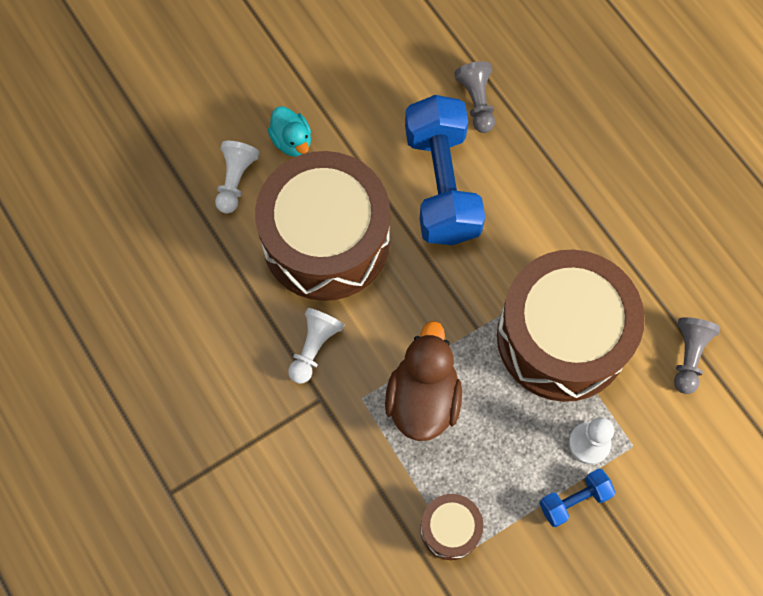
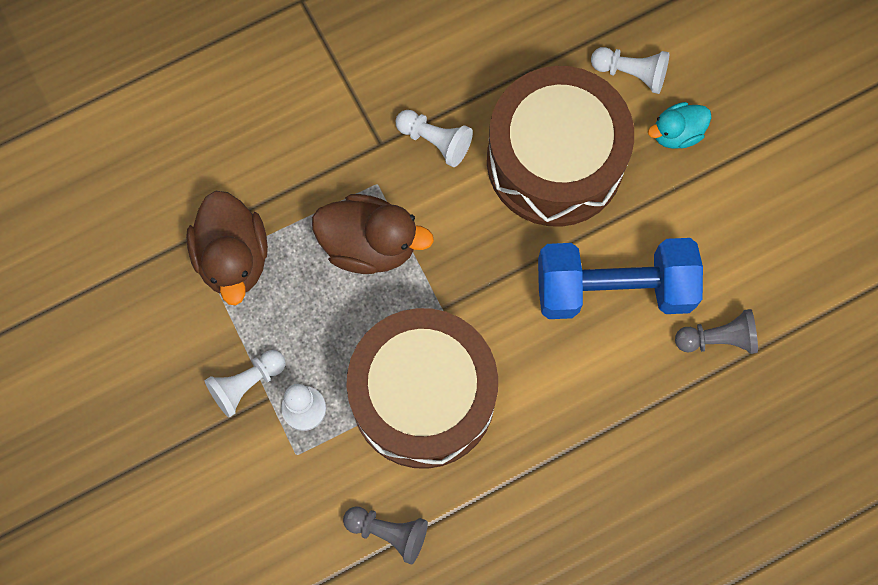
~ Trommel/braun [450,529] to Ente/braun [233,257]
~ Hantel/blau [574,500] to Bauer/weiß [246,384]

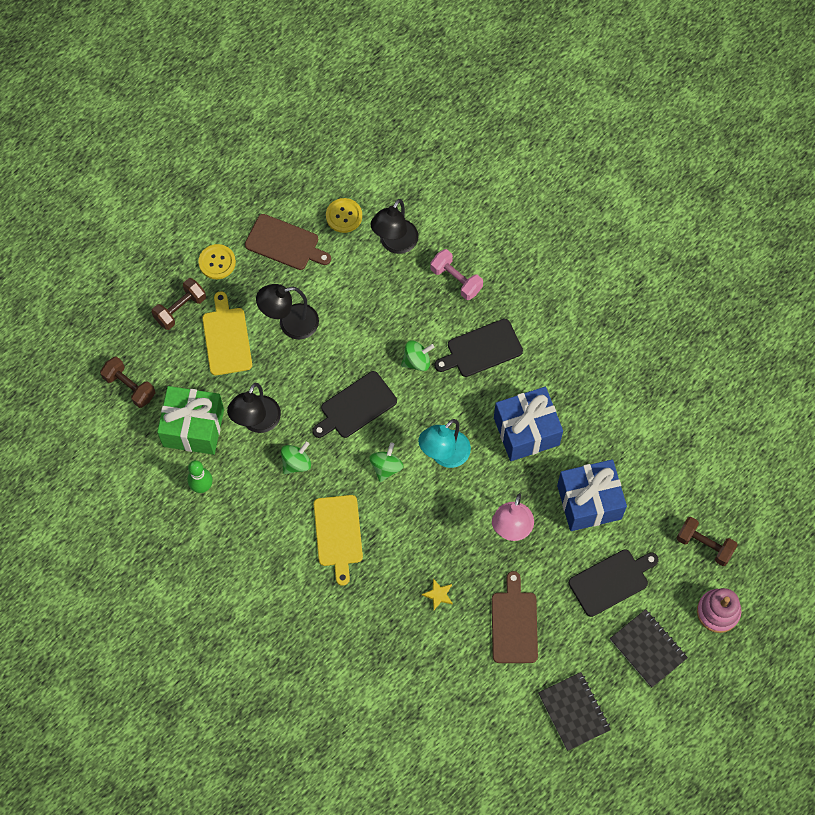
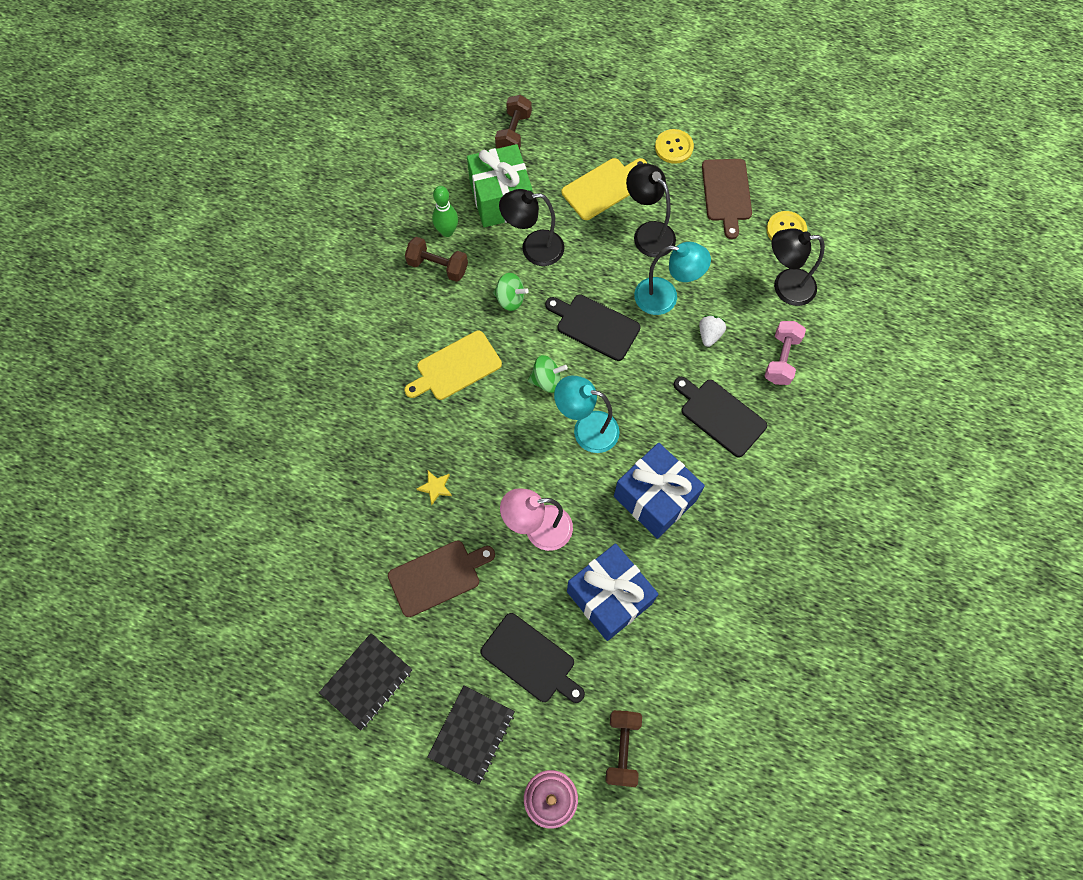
~ Hantel/braun [180,309] to [438,266]
+ Lampe/türkis [665,297]
+ Erdbeere/weiß [709,335]
- Kreisel/grün [417,361]

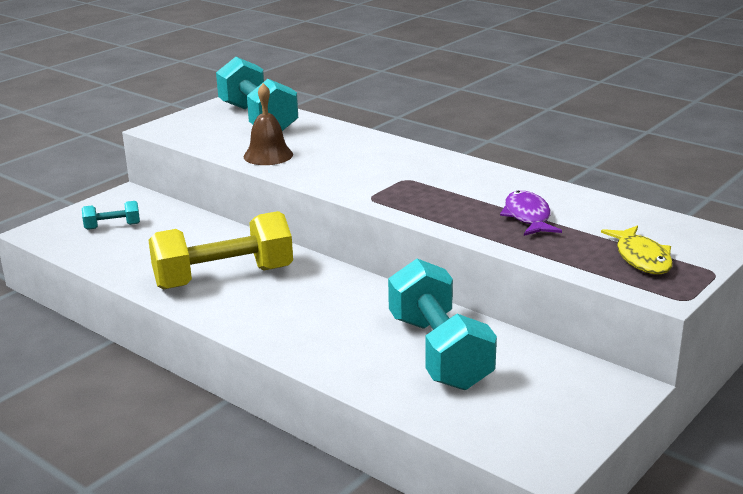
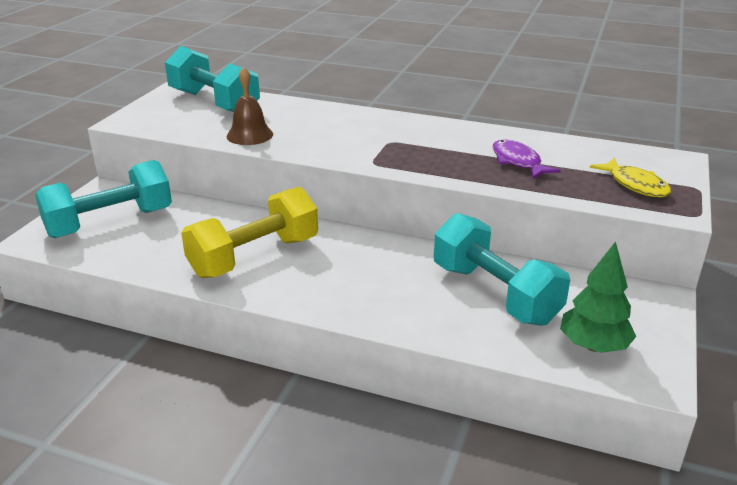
~ Hantel/türkis [112,226] = [110,223] x2.23
+ Baum/grün [593,346]

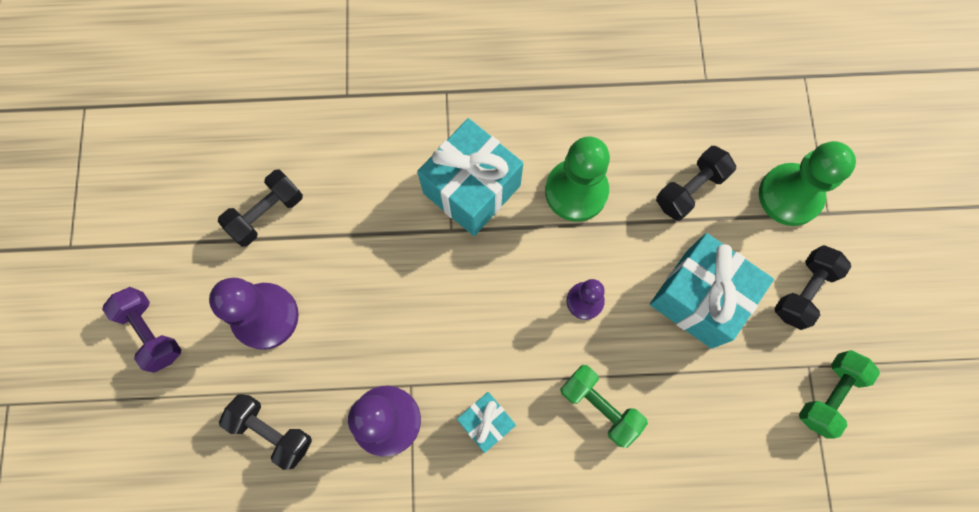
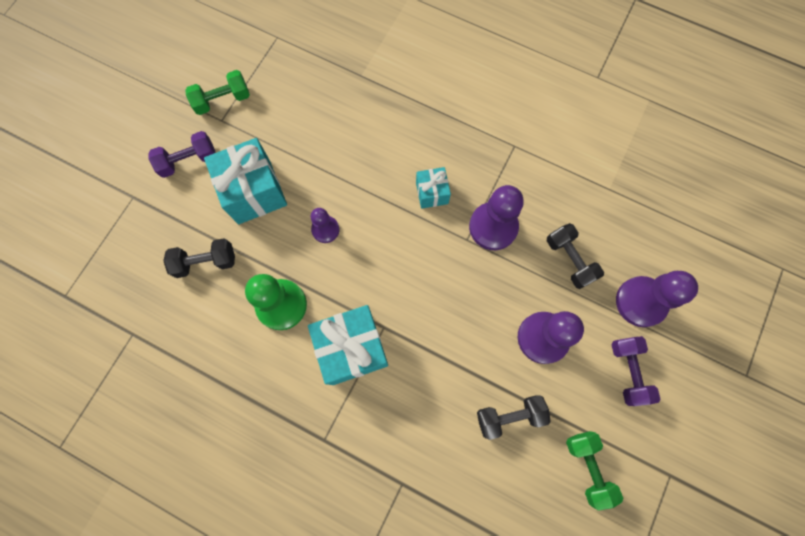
~ Hantel/schwarz [803,291] to Hantel/lila [188,161]
~ Hantel/grün [600,406] to [587,467]
+ Bauer/lila [641,302]
- Bauer/grün [790,195]

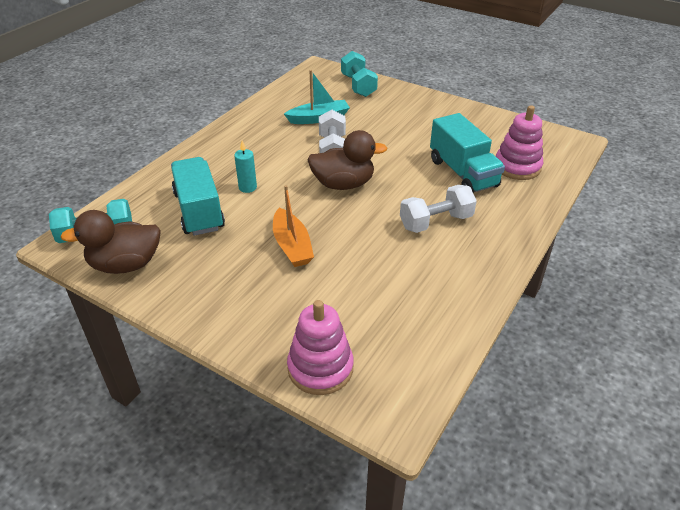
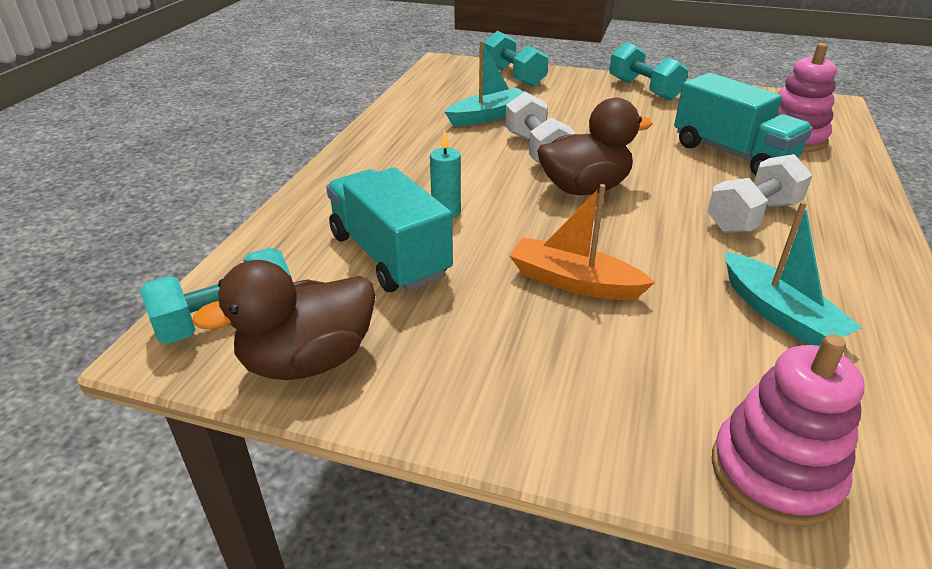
~ Boot/orange [292,246] = [574,282] 150 degrees clockwise
+ Hantel/türkis [644,89]
+ Boot/türkis [779,314]

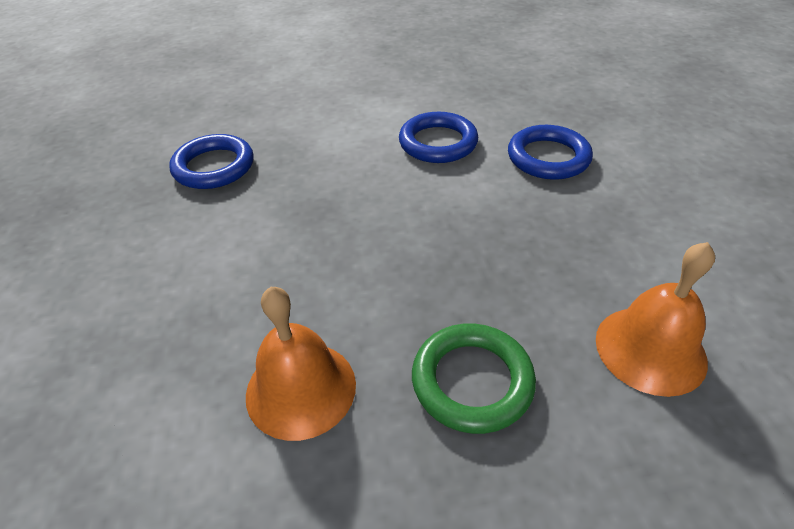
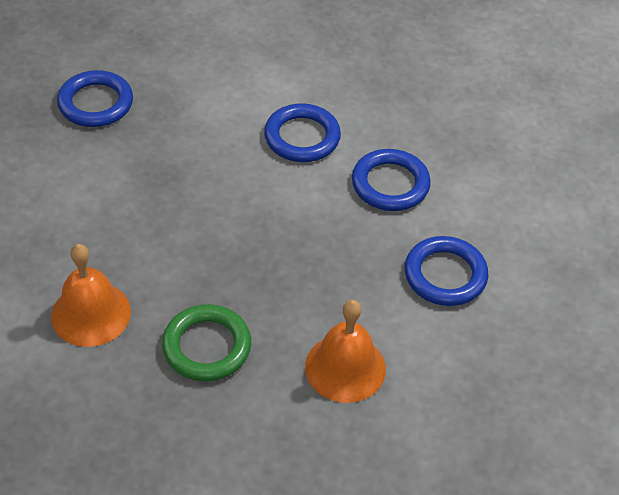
+ Ring/blau [445,275]

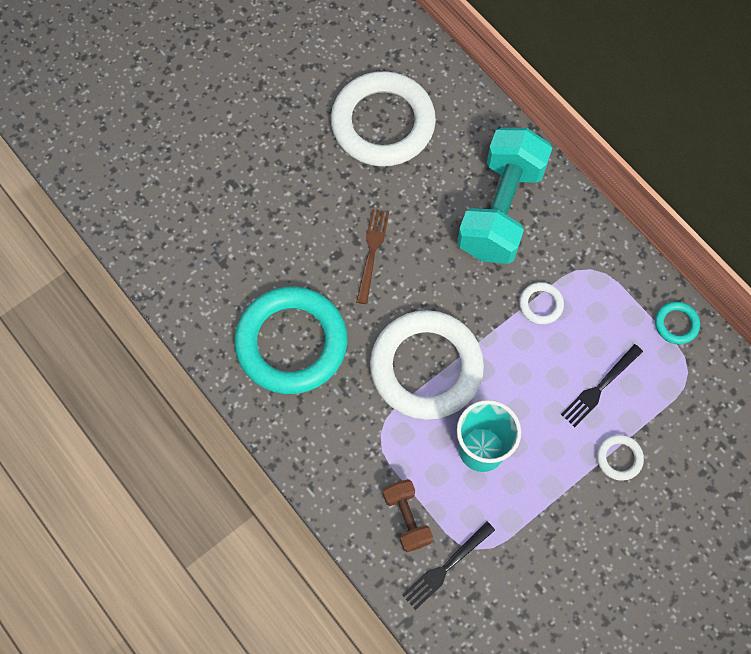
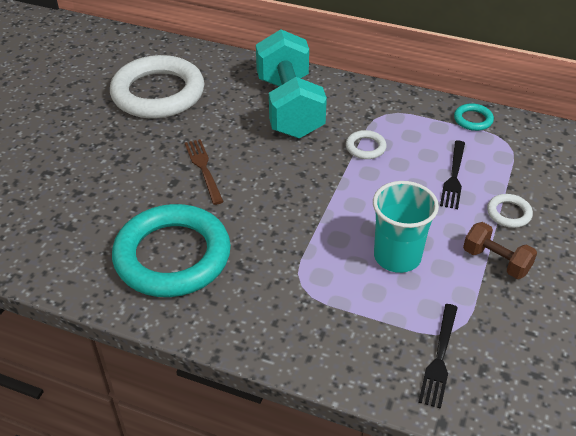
~ Hantel/braun [407,518] to [496,261]
- Ring/weiß [426,367]

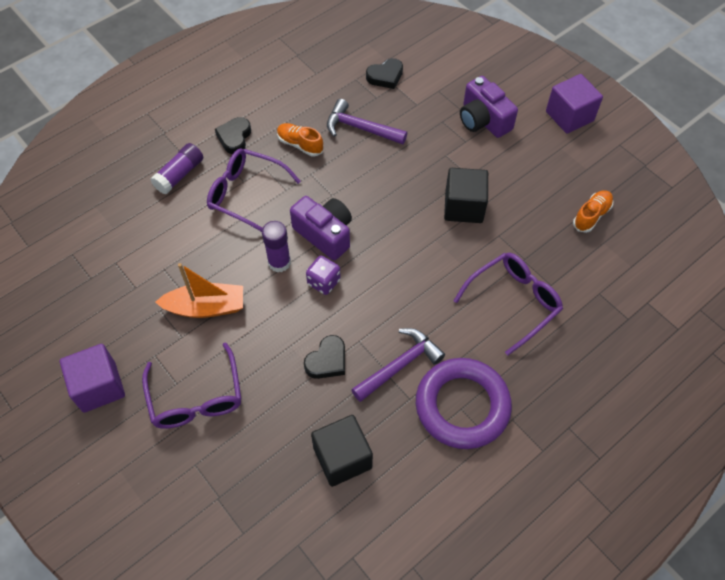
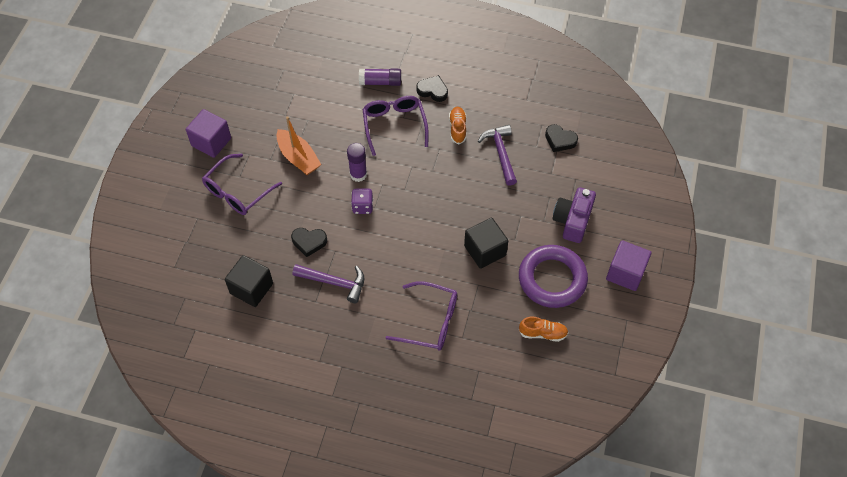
~ Herz/schwarz [234,138] = [433,91] 45 degrees clockwise
~ Ring/lila [462,406] to [552,279]
- Kamera/lila [325,234]

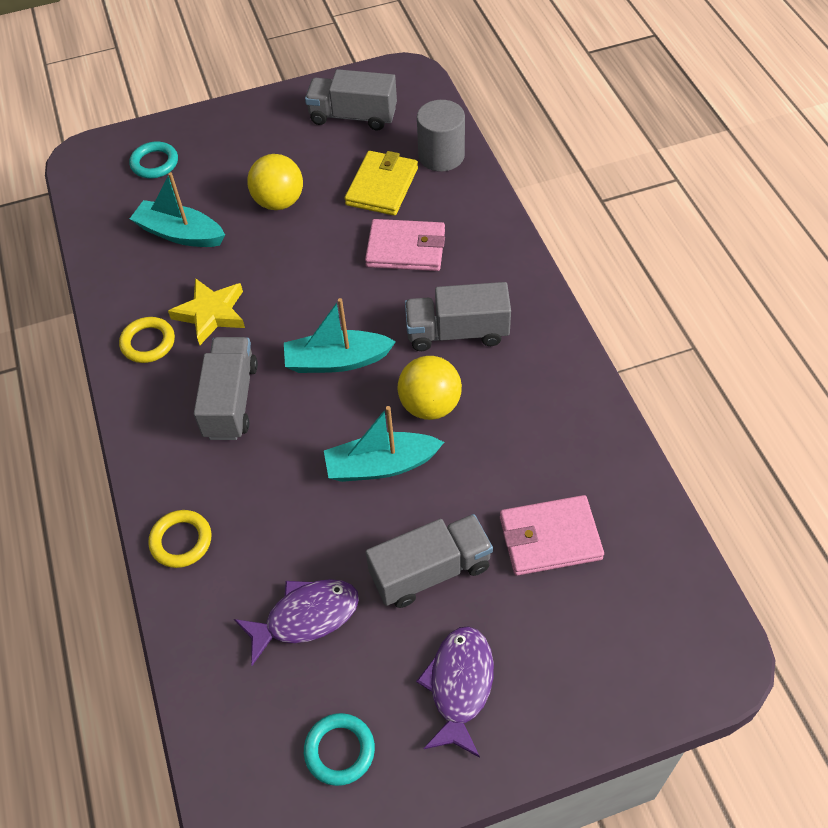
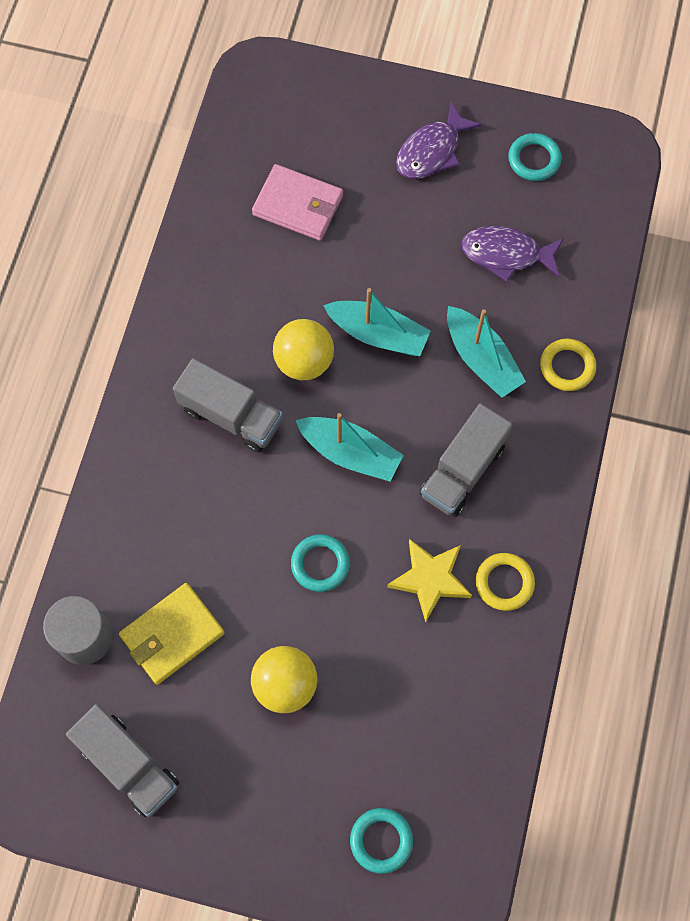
+ Ring/türkis [320,564]
~ Boot/türkis [180,234] to [481,359]
- Geldbörse/rosa [406,248]
- Lastwagen/grau [430,571]

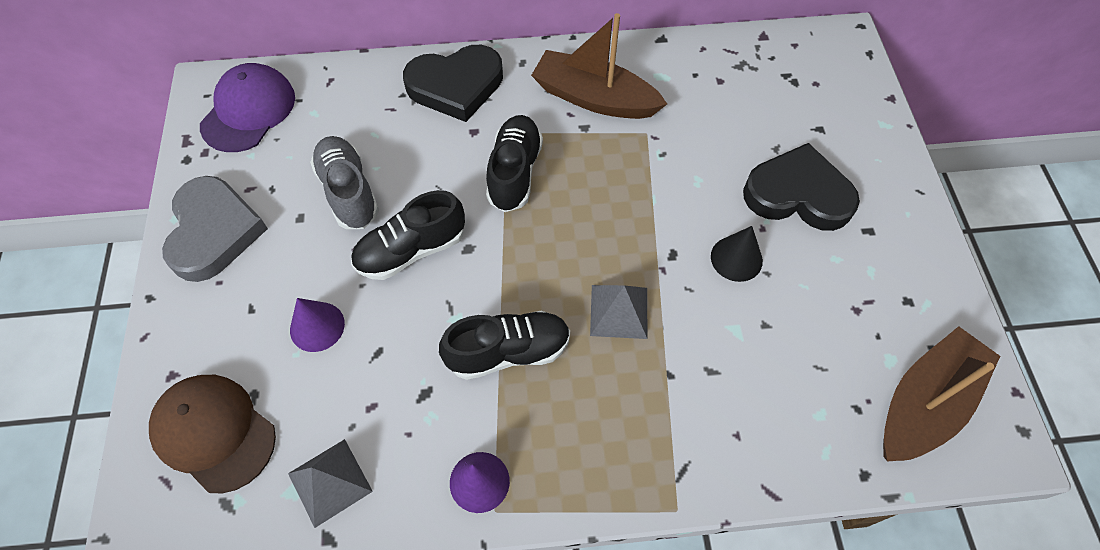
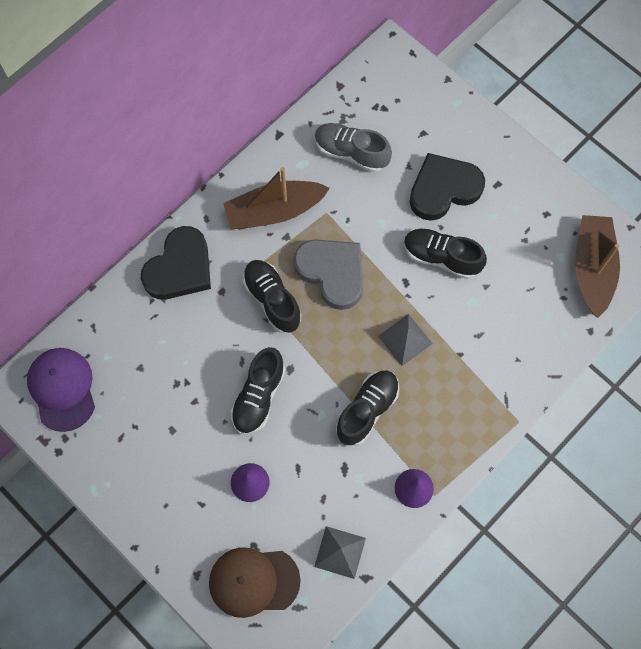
~ Herz/grau [214,232] to [332,273]
~ Schuh/grau [348,192] to [351,153]
~ Kegel/schwarz [736,258] to Schuh/schwarz [441,257]

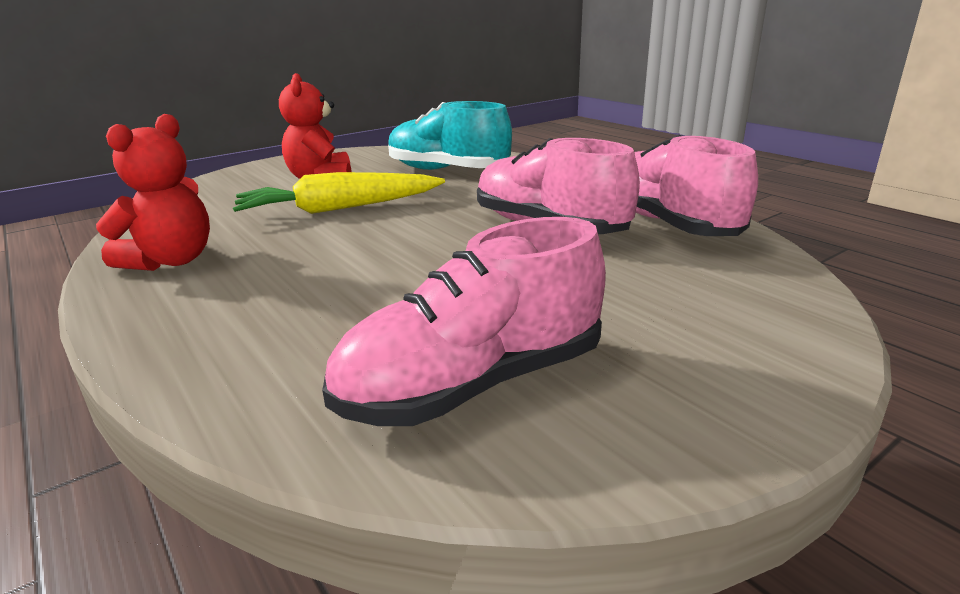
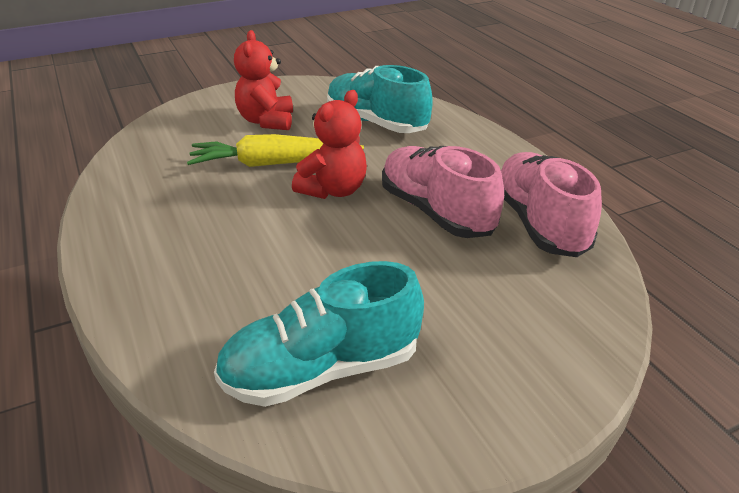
~ Schuh/rosa [473,384] to Schuh/türkis [322,370]
~ Teddybär/rot [171,261] to [334,190]

